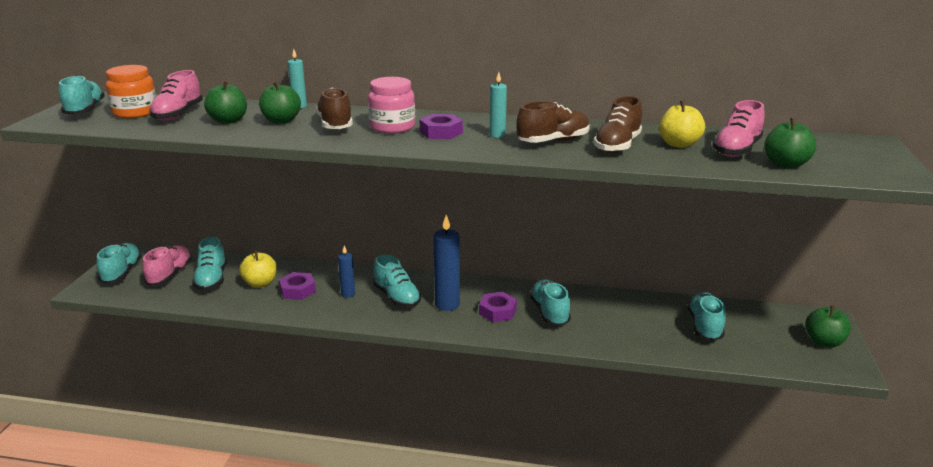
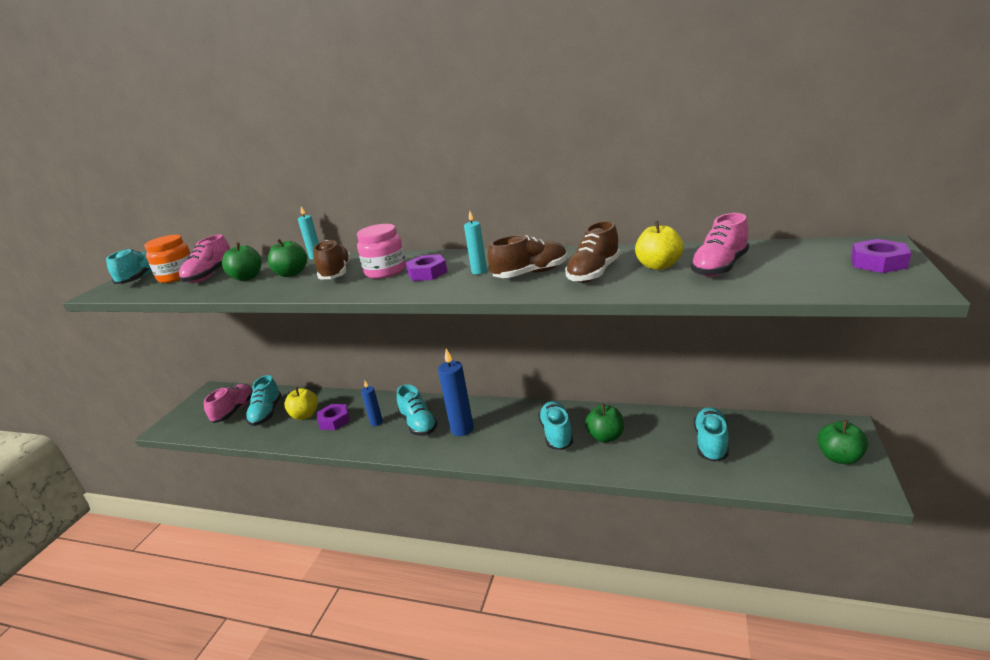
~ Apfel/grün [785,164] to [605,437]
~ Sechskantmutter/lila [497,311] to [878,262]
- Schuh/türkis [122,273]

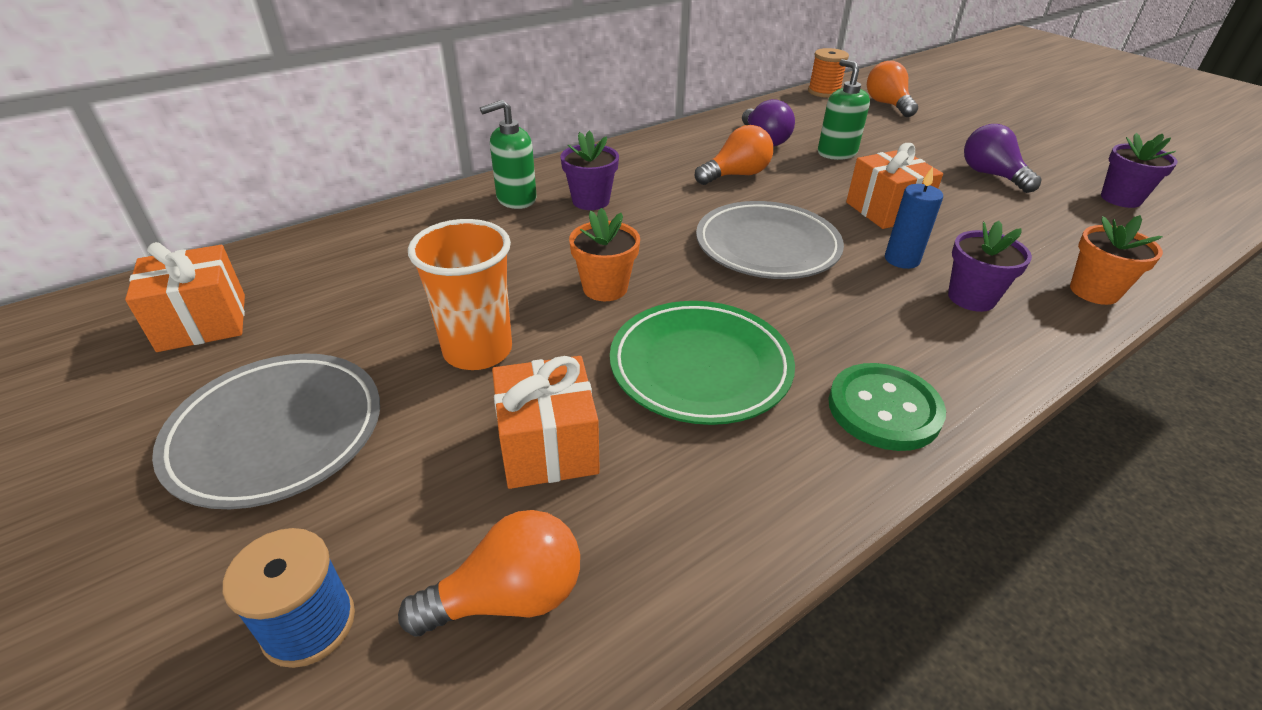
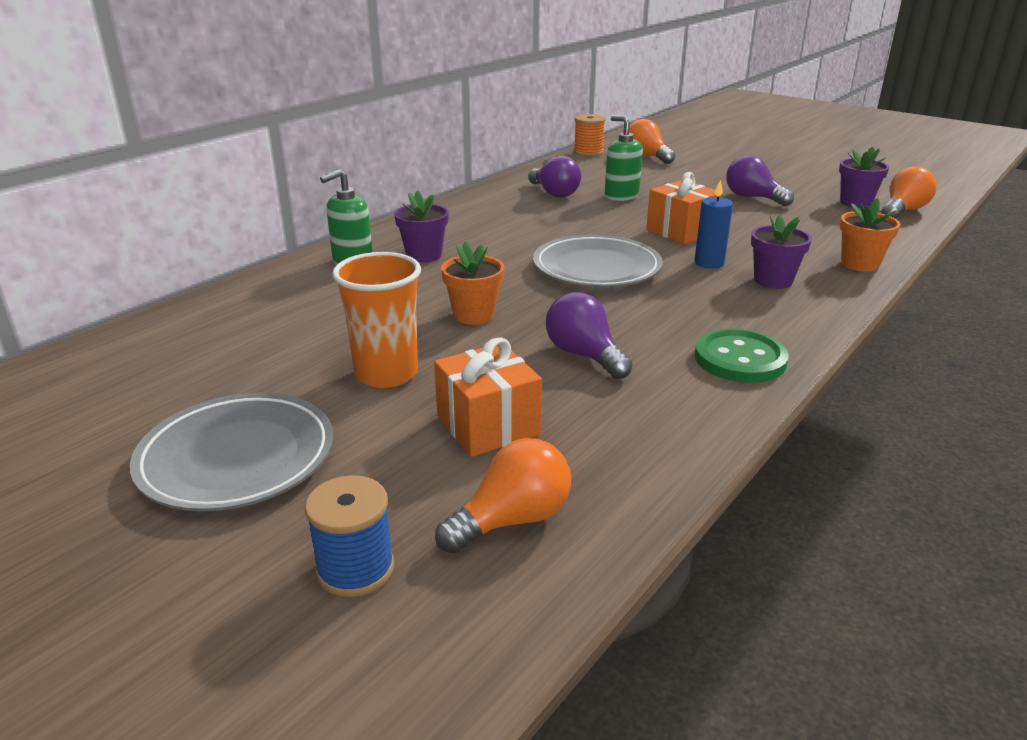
~ Teller/grün [700,367] to Glühbirne/lila [584,355]
~ Glühbirne/orange [736,175] to [903,211]
- Geschenk/orange [203,322]

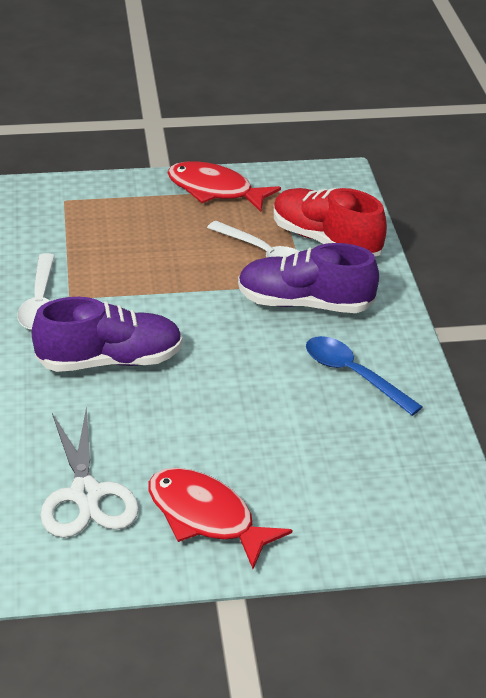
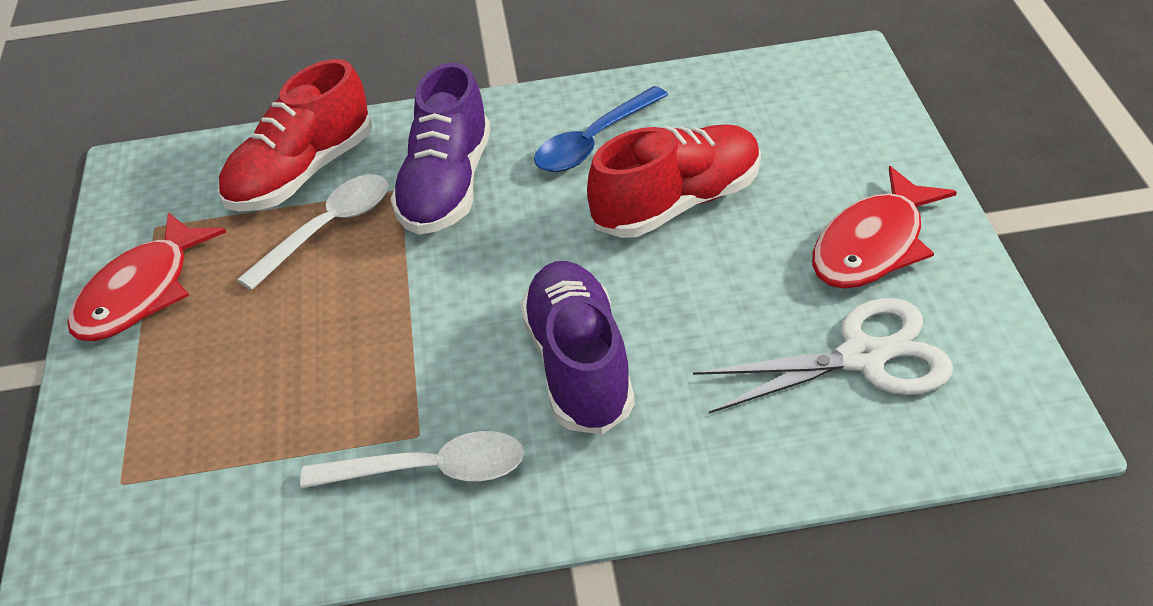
+ Schuh/rot [678,204]

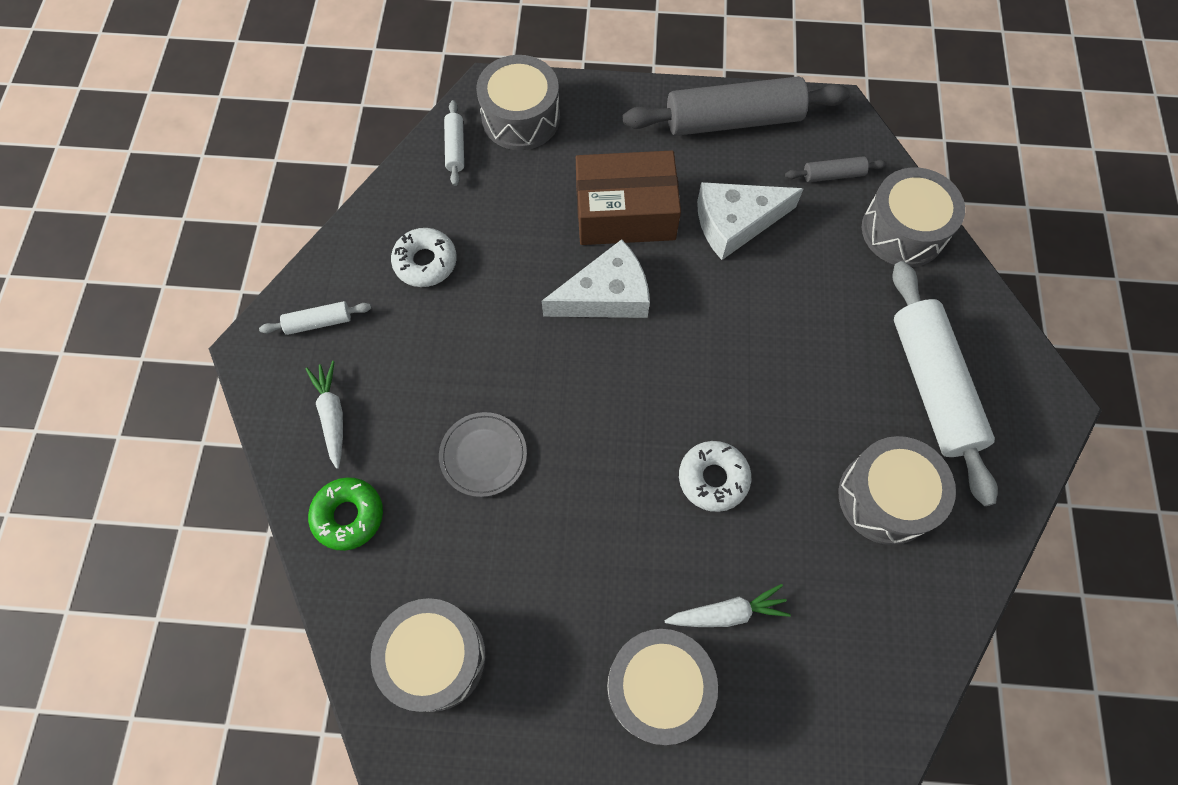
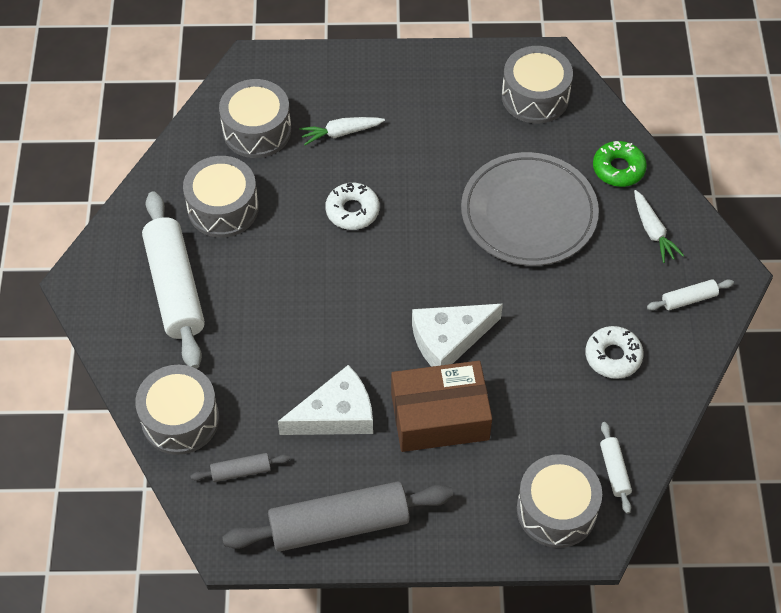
~ Trommel/grau [658,687] to [257,130]
~ Teller/grau [483,455] = [529,213] x2.04

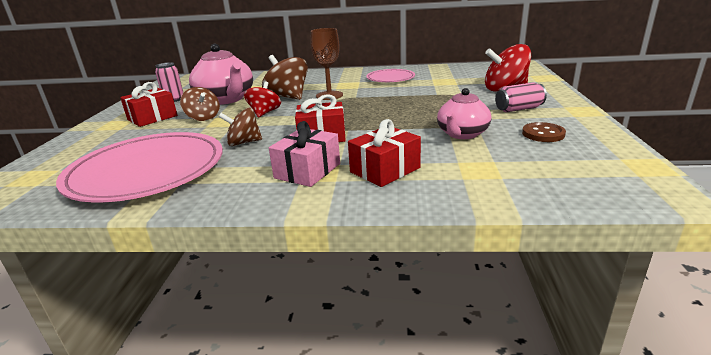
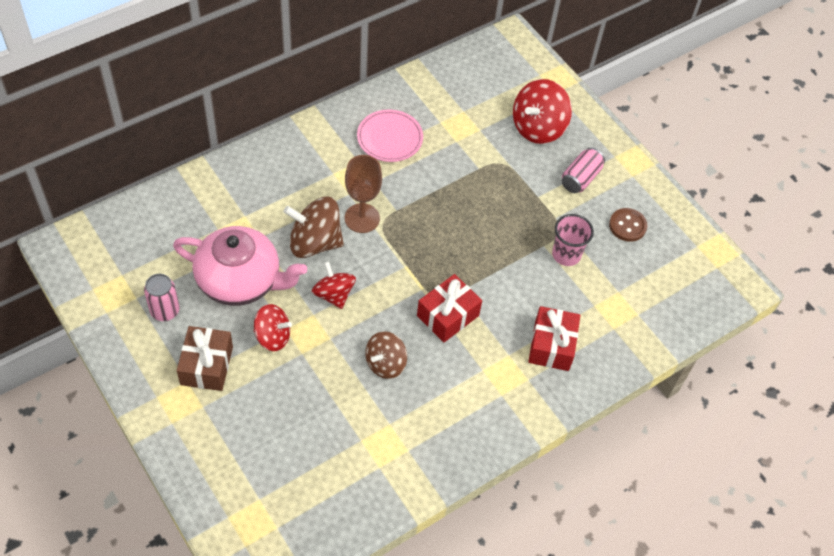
~ Geschenk/rot [152,118] to Geschenk/braun [206,365]
~ Kreisel/braun [203,117] to Kreisel/rot [273,336]
~ Teekanne/rosa [462,134] to Becher/rosa [566,255]
- Teller/rosa [147,171]
- Geschenk/rosa [307,171]

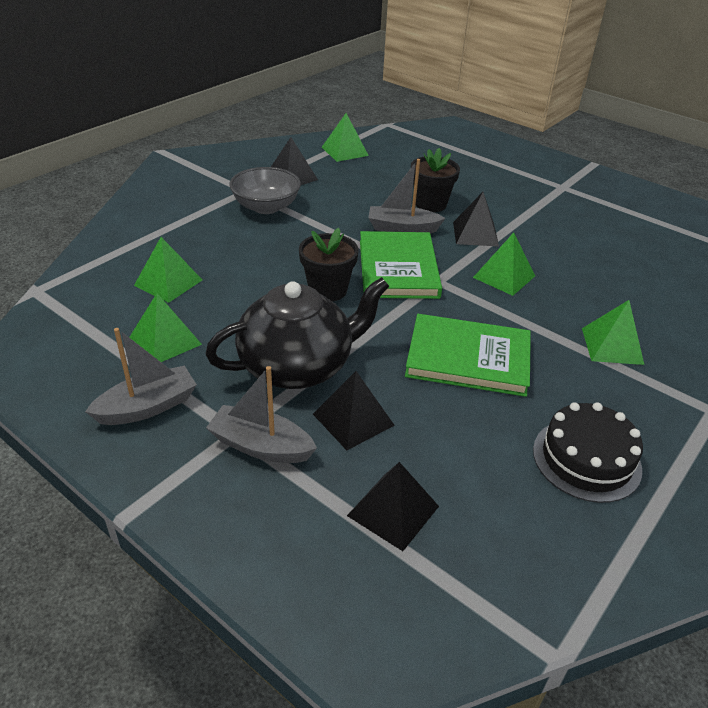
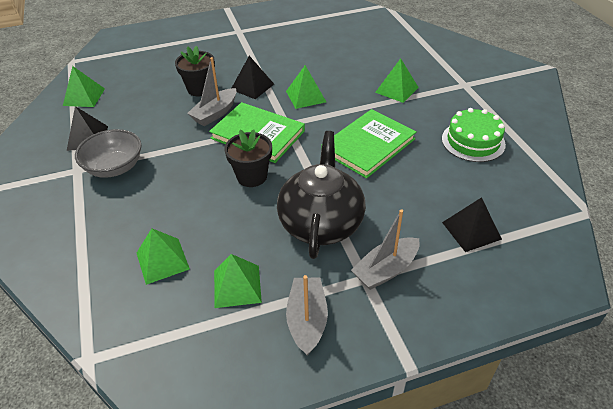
~ Kuchen/schwarz [586,459] to Kuchen/grün [473,141]
- Pyramide/schwarz [353,419]

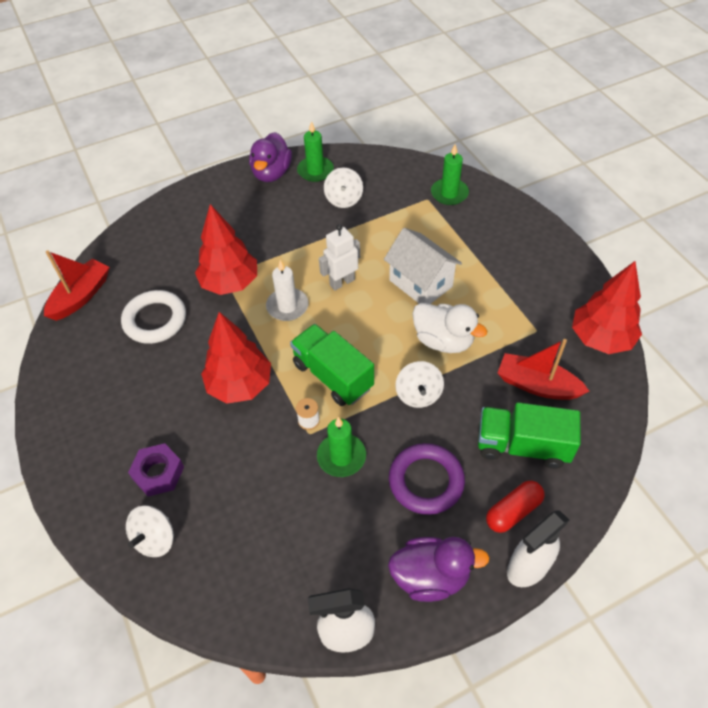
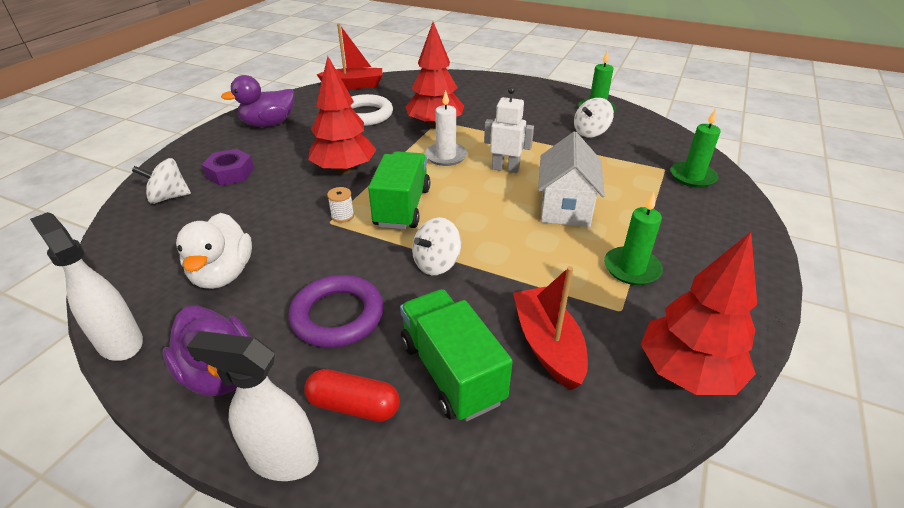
~ Ente/weiß [443,341] to [223,274]
~ Ente/lila [271,173] to [268,124]
~ Kerze/grün [341,456] to [631,268]

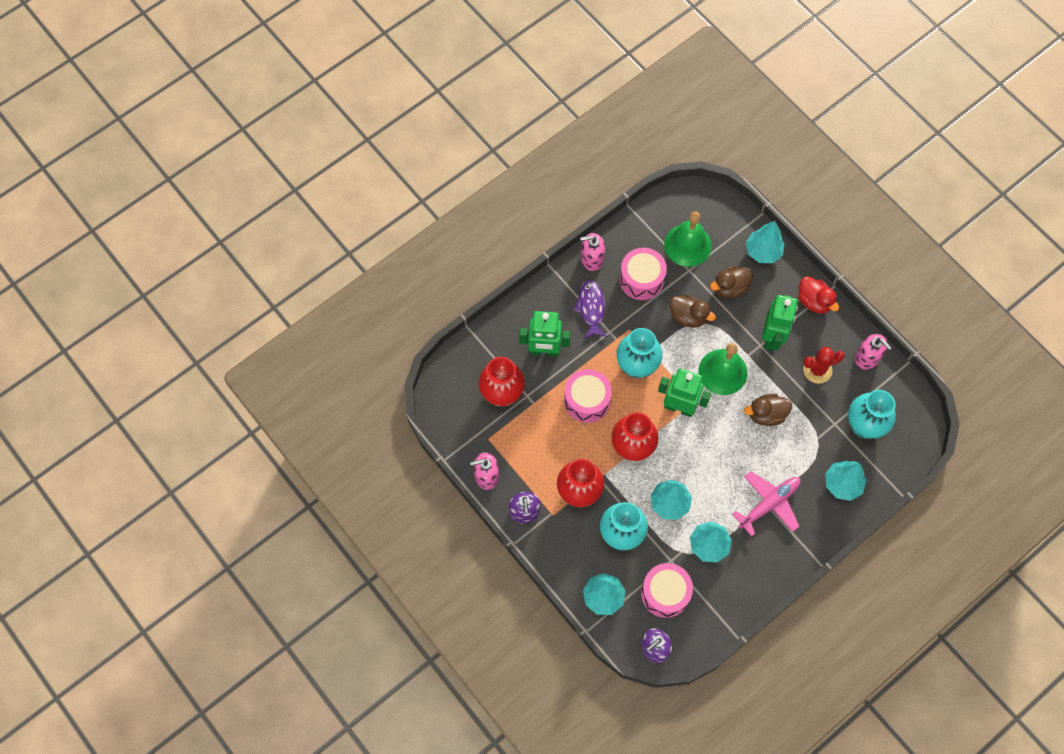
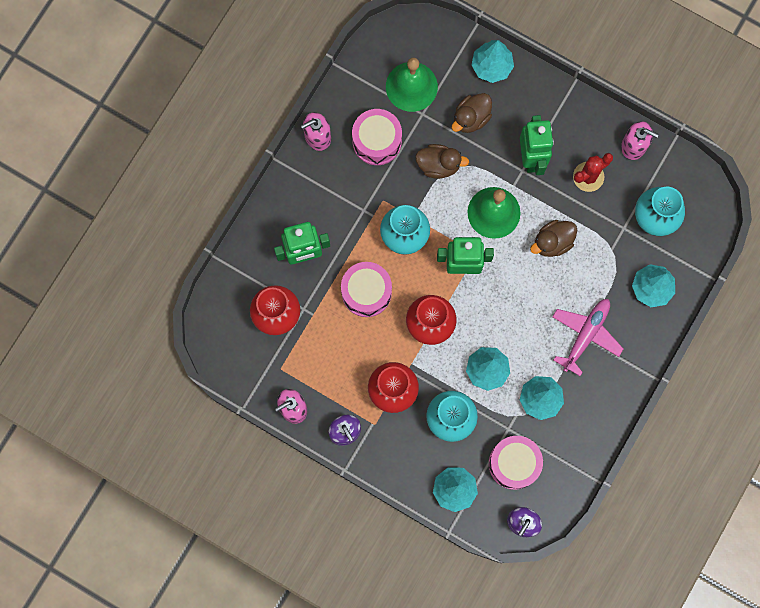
- Fisch/lila [591,308]
- Ente/rot [814,301]

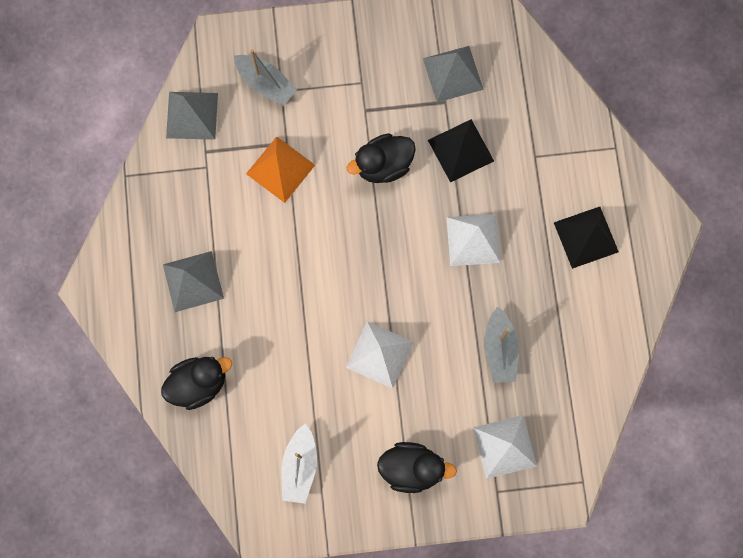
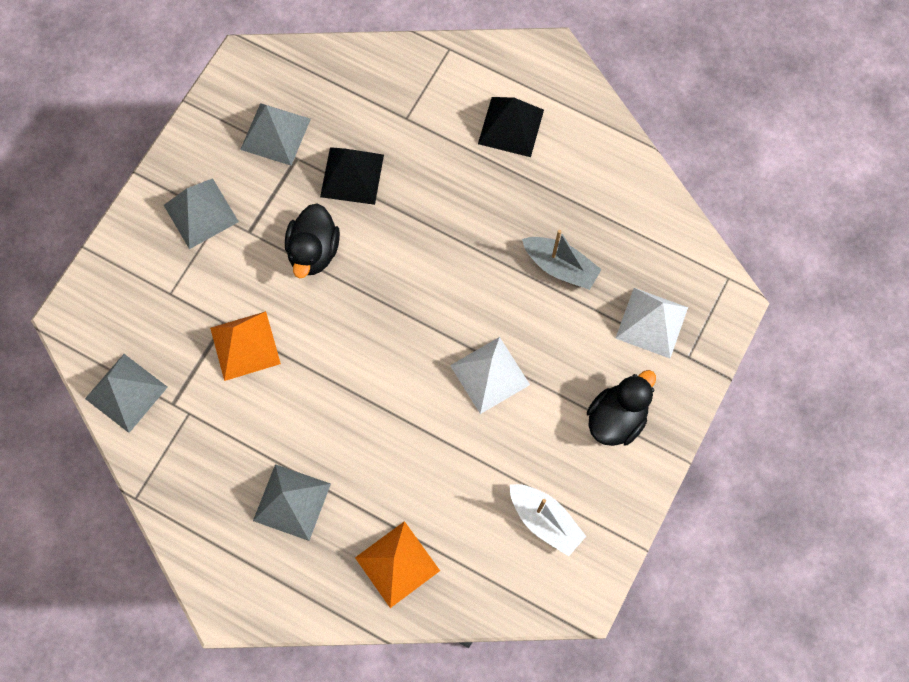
+ Pyramide/grau [201,213]
~ Ente/schwarz [199,383] to Pyramide/orange [397,564]
- Boot/grau [265,84]
- Pyramide/weiß [473,239]

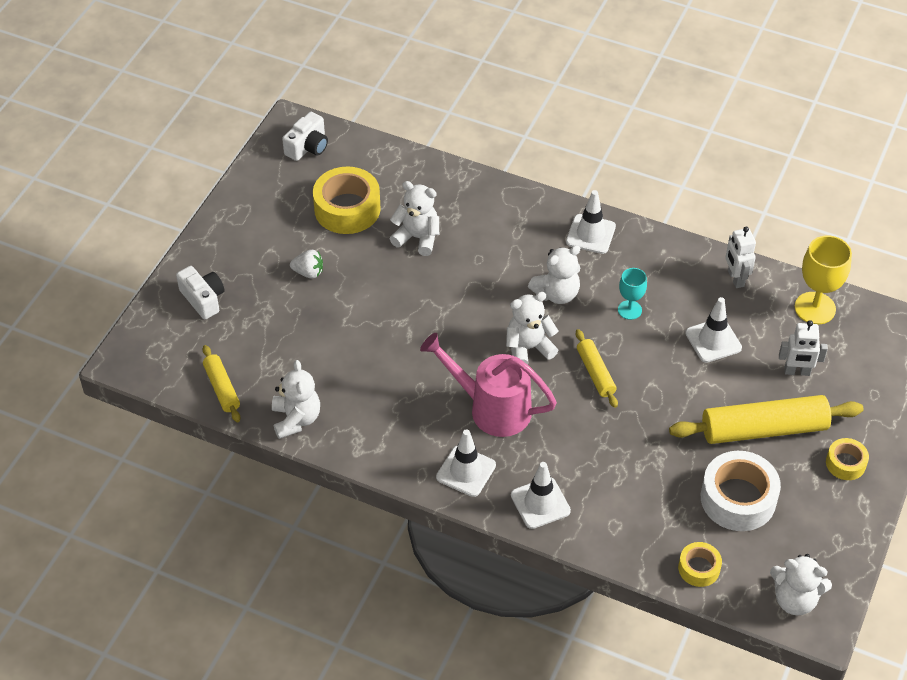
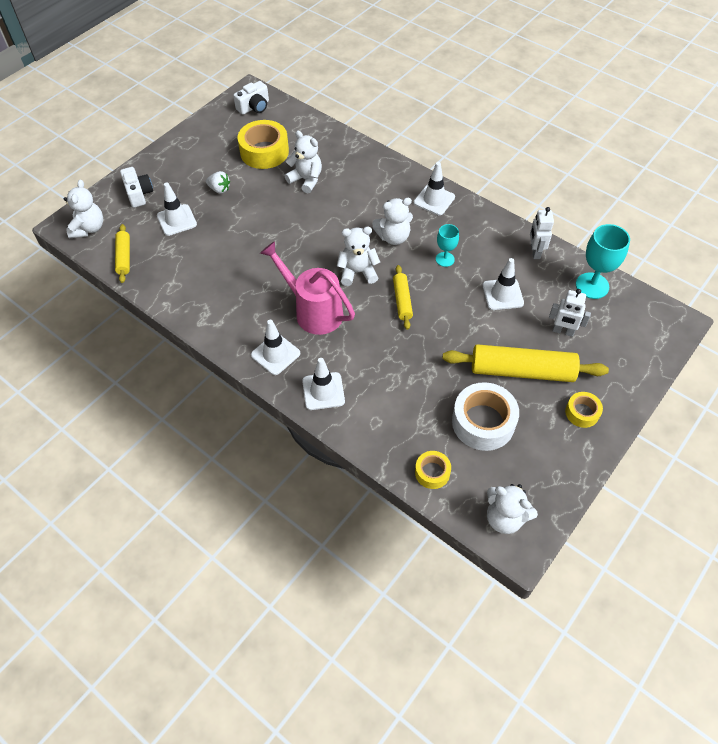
~ Teddybär/weiß [296,419] to [89,228]
+ Leitkegel/weiß [177,220]
~ Kelch/gelb [815,308] to Kelch/türkis [592,285]

